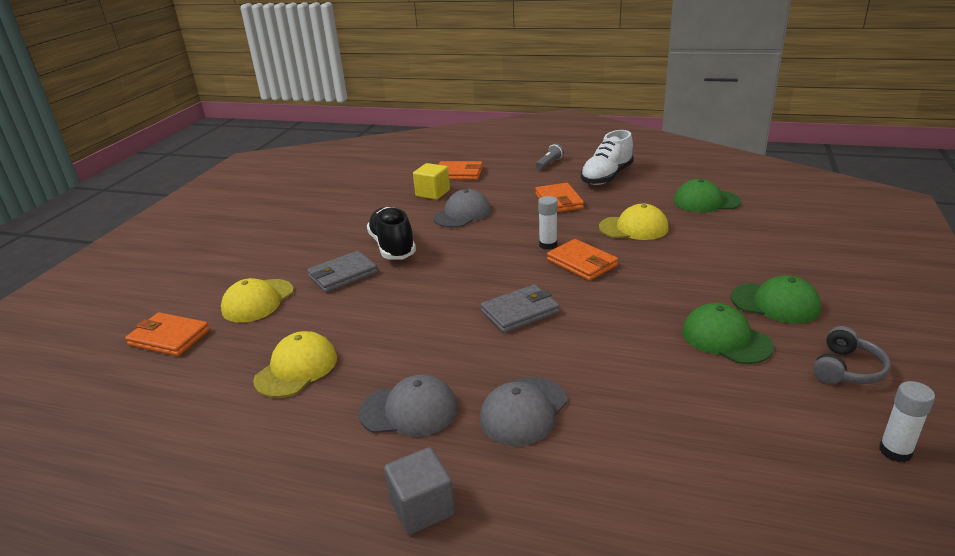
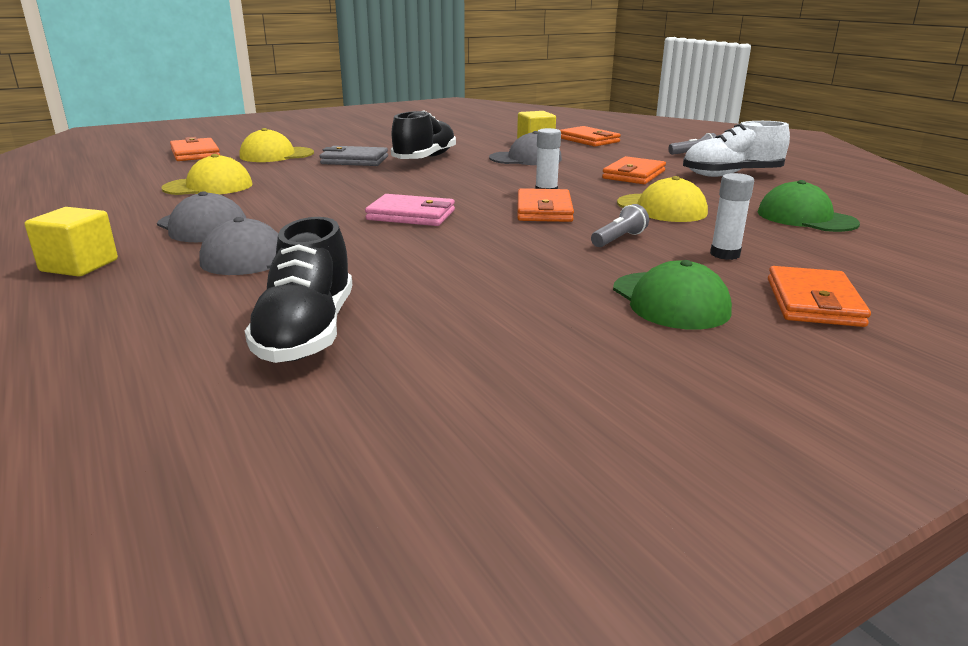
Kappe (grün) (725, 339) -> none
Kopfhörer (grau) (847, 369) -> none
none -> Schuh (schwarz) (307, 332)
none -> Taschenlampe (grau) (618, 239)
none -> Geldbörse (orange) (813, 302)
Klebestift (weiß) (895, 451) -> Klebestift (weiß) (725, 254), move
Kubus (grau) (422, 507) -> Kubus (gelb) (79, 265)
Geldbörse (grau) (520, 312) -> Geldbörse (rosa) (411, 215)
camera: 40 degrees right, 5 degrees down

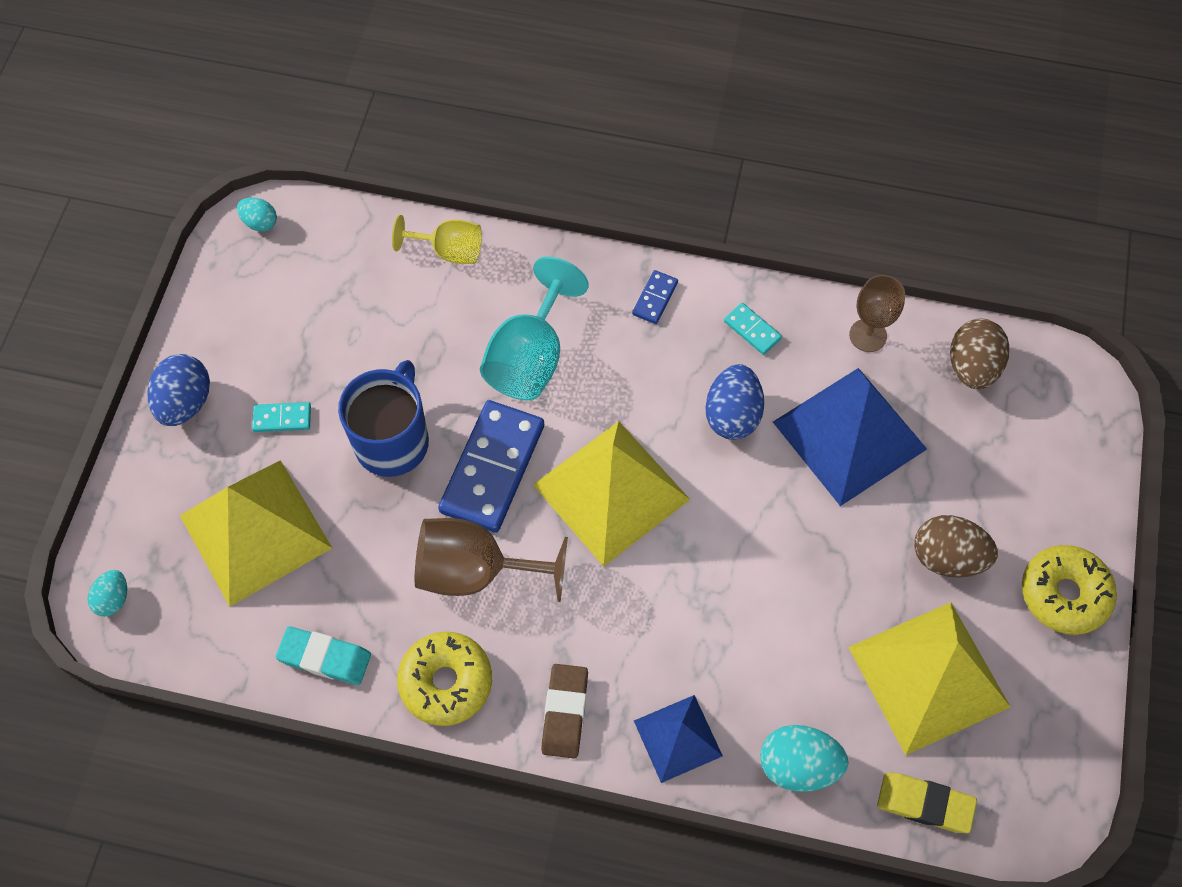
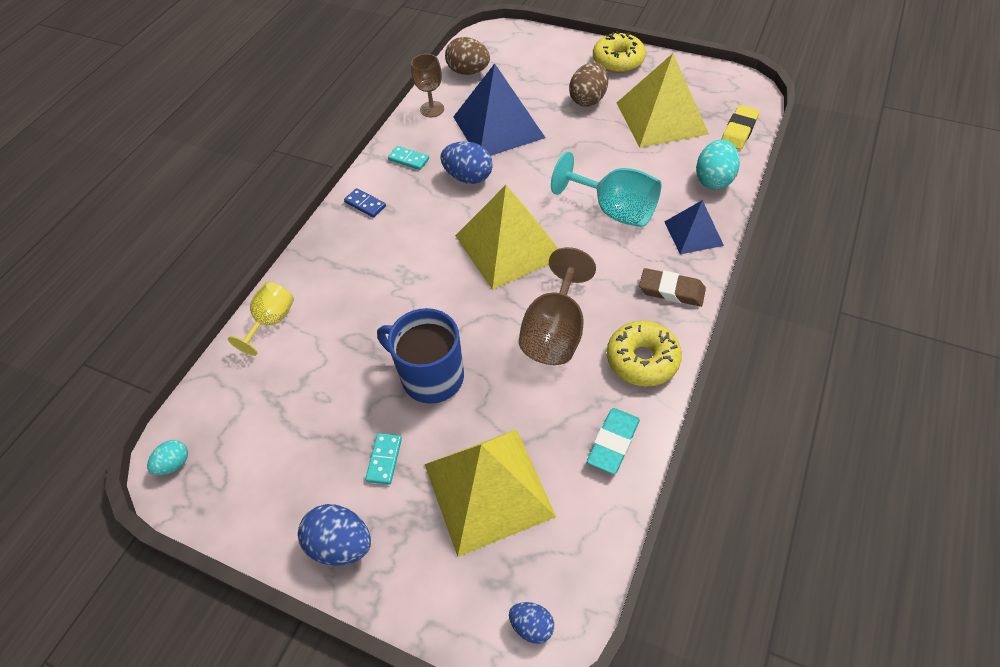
Dominostein (blau) (493, 468) -> none
Kelch (türkis) (530, 357) -> Kelch (türkis) (614, 210), move
Ei (türkis) (113, 599) -> Ei (blau) (531, 626)
Dominostein (türkis) (752, 330) -> Dominostein (türkis) (408, 159), 60 degrees clockwise
camera: 75 degrees left, 10 degrees down

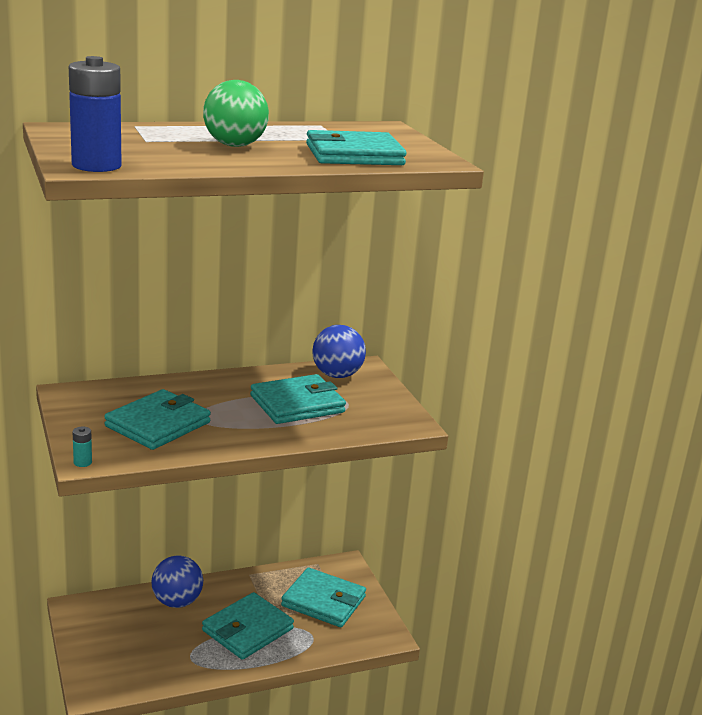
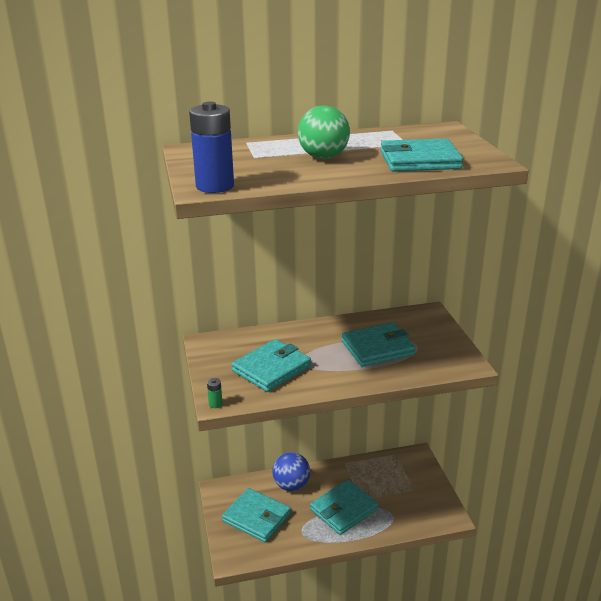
Ball (blau) (337, 375) -> none
Geldbörse (türkis) (323, 601) -> Geldbörse (türkis) (256, 518), move
Batterie (türkis) (82, 462) -> Batterie (grün) (215, 404)
camera: 10 degrees right, 5 degrees up

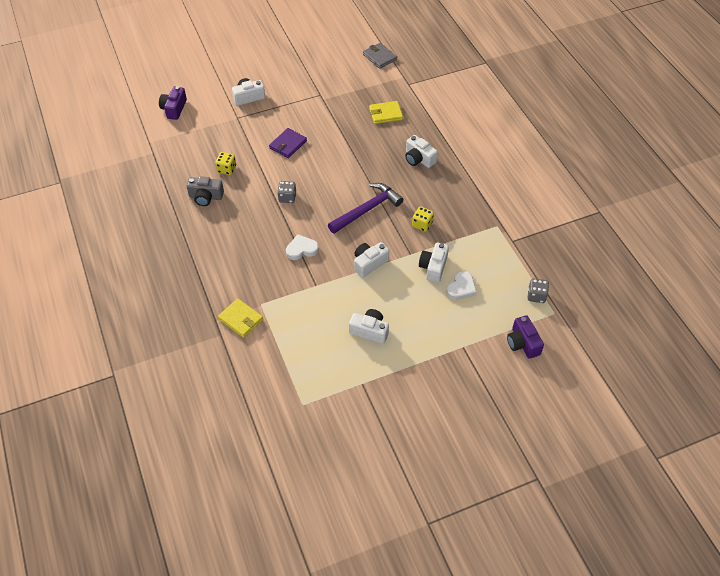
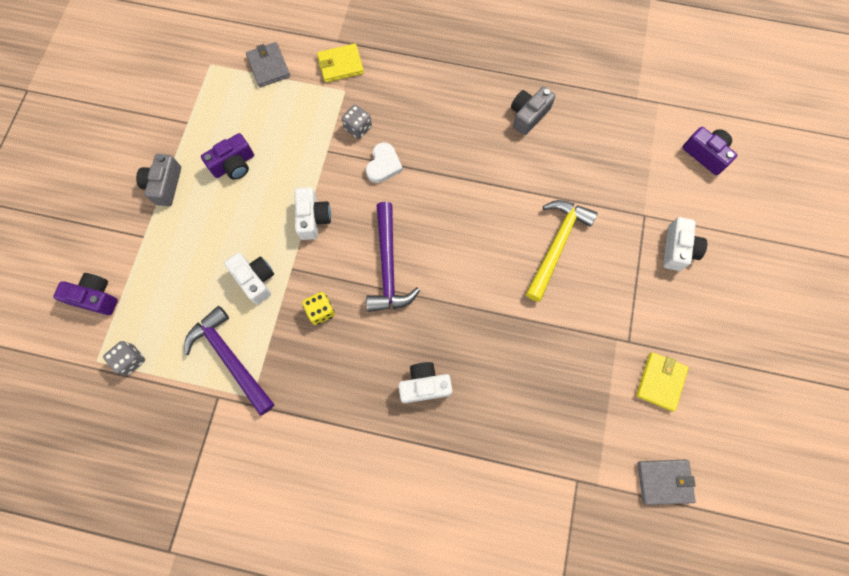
Spielwürfel (gelb) (226, 169) -> none
Herz (weiß) (461, 288) -> none
none -> Kamera (grau) (165, 185)
none -> Hammer (lila) (230, 358)
none -> Geldbörse (grau) (269, 66)
Spielwürfel (grau) (287, 197) -> Spielwürfel (grau) (358, 128), move
Geldbörse (gelb) (385, 114) -> Geldbörse (gelb) (660, 381), move
Geldbörse (lila) (288, 144) -> Hammer (gelb) (557, 245)
Kamera (weiß) (370, 331) -> Kamera (lila) (234, 165)
camera: 125 degrees right, 20 degrees up

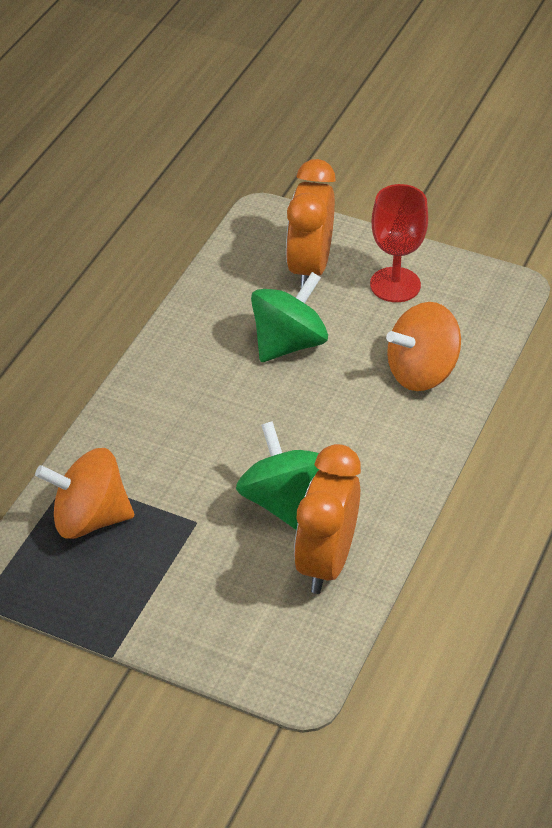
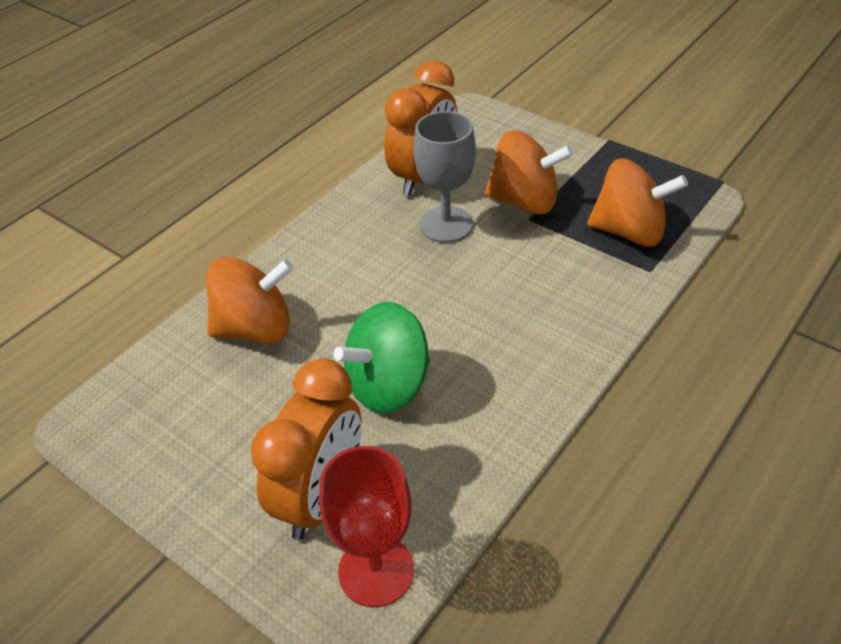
none -> Kreisel (orange) (525, 201)
Kelch (rot) (395, 285) -> Kelch (rot) (376, 571), move
Kreisel (grün) (283, 502) -> Kelch (grau) (446, 224)
camera: 165 degrees left, 0 degrees up

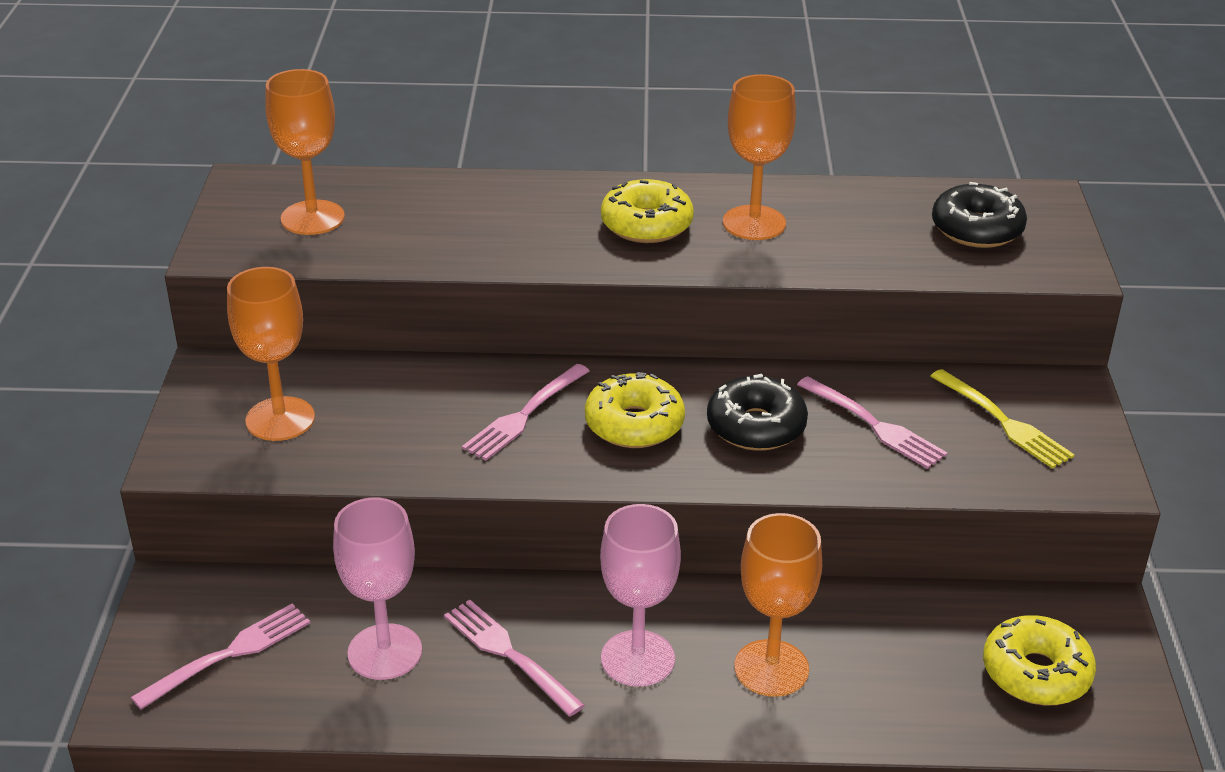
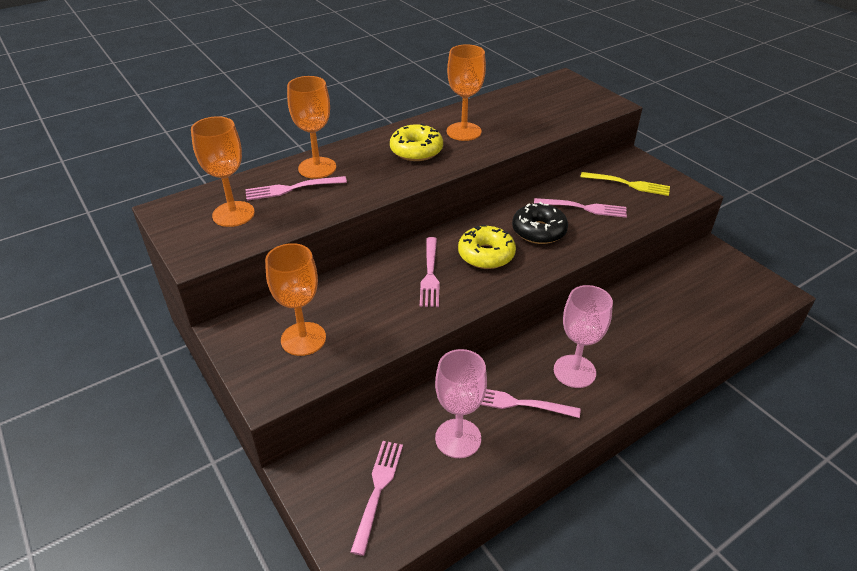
Donut (schwarz) (977, 229) -> none
Donut (gelb) (1036, 673) -> none
none -> Gabel (rosa) (291, 189)
Kelch (orange) (771, 668) -> Kelch (orange) (317, 168), move
camera: 35 degrees left, 5 degrees up

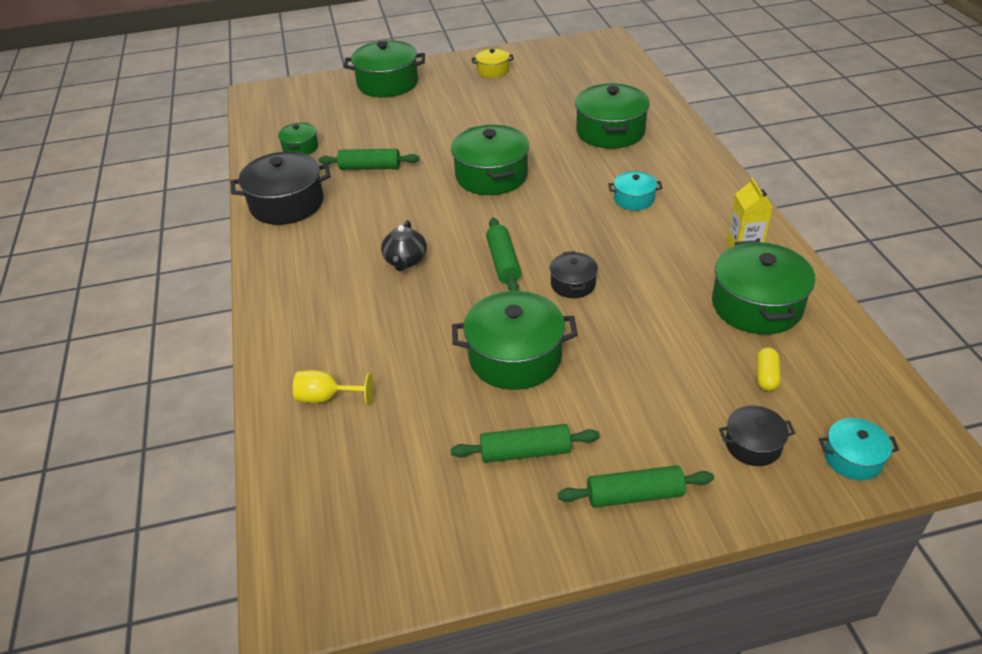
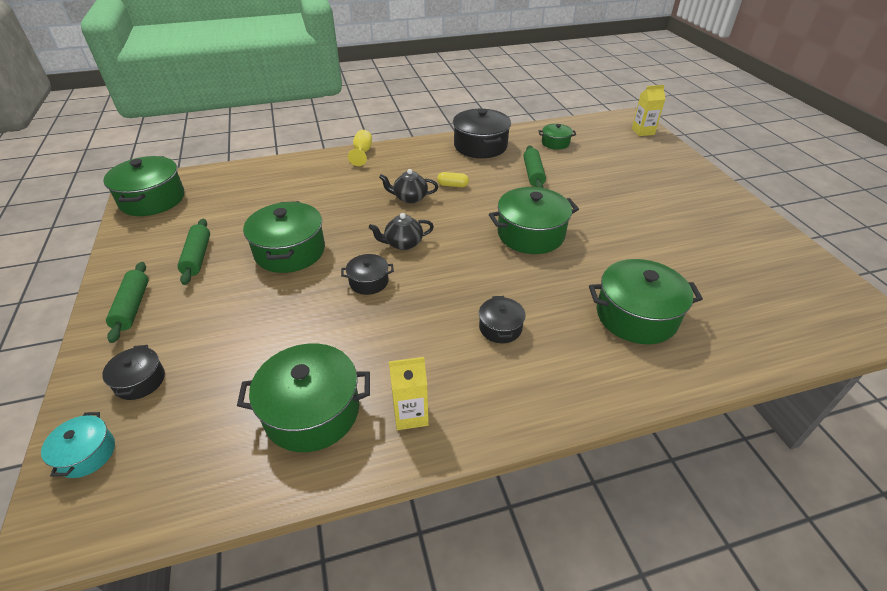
Kochtopf (gelb) (493, 71) -> none
none -> Getränkekarton (gelb) (643, 131)
Kelch (gelb) (327, 397) -> Kelch (gelb) (362, 153), move
Kochtopf (grün) (387, 83) -> Kochtopf (grün) (152, 199), move
Kapsel (gelb) (766, 376) -> Kapsel (gelb) (452, 185), move
Nudelholz (grün) (503, 262) -> Teekanne (schwarz) (403, 243)
Kochtopf (türkis) (634, 199) -> Kochtopf (schwarz) (500, 328)
camera: 85 degrees right, 0 degrees up

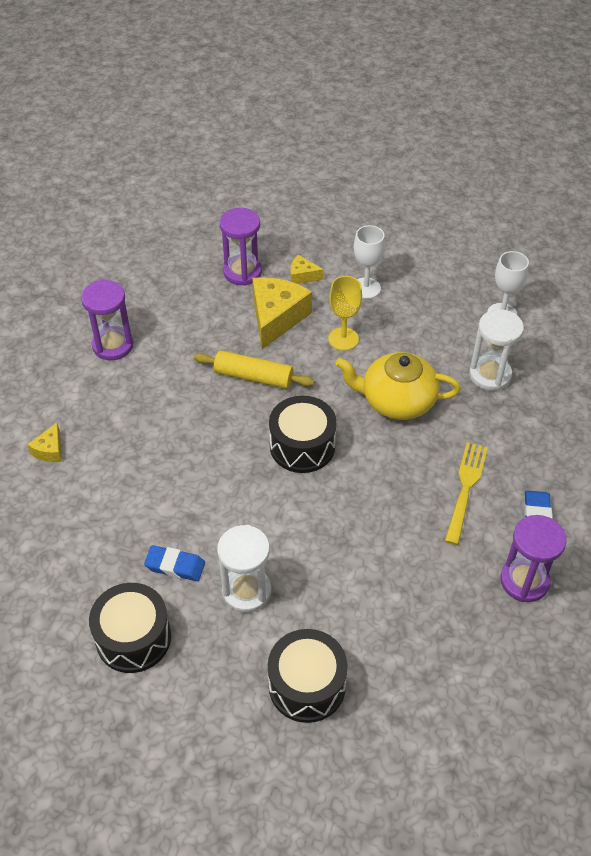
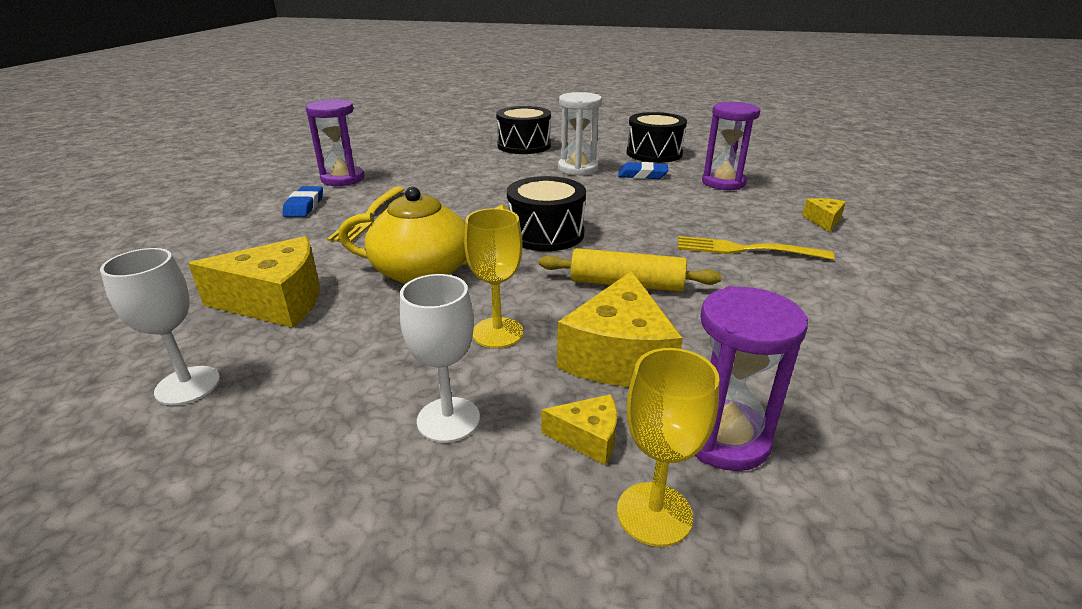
none -> Kelch (gelb) (654, 513)
none -> Gabel (gelb) (746, 250)
Sanduhr (lila) (113, 345) -> Sanduhr (lila) (723, 183), move
Sanduhr (weiß) (490, 375) -> Käse (gelb) (276, 301)
camera: 175 degrees right, 20 degrees down

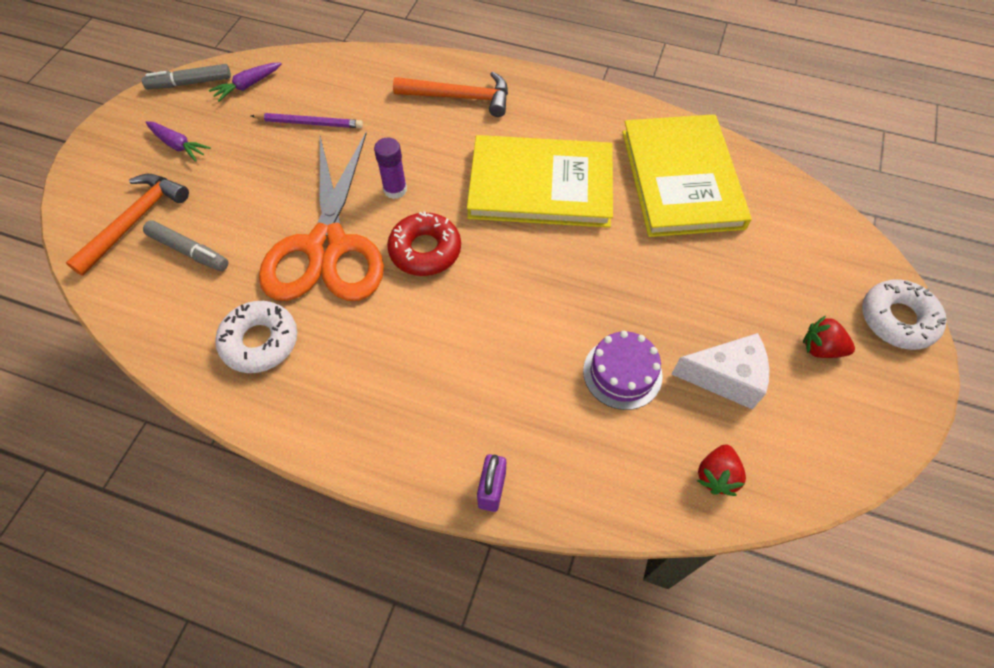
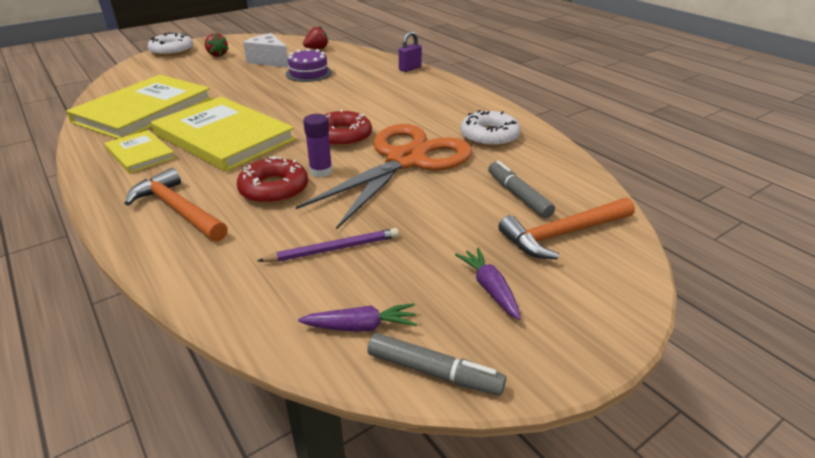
none -> Buch (gelb) (140, 154)
none -> Donut (rot) (274, 189)
Bleistift (lila) (309, 123) -> Bleistift (lila) (333, 249), 120 degrees clockwise
camera: 145 degrees left, 25 degrees down

